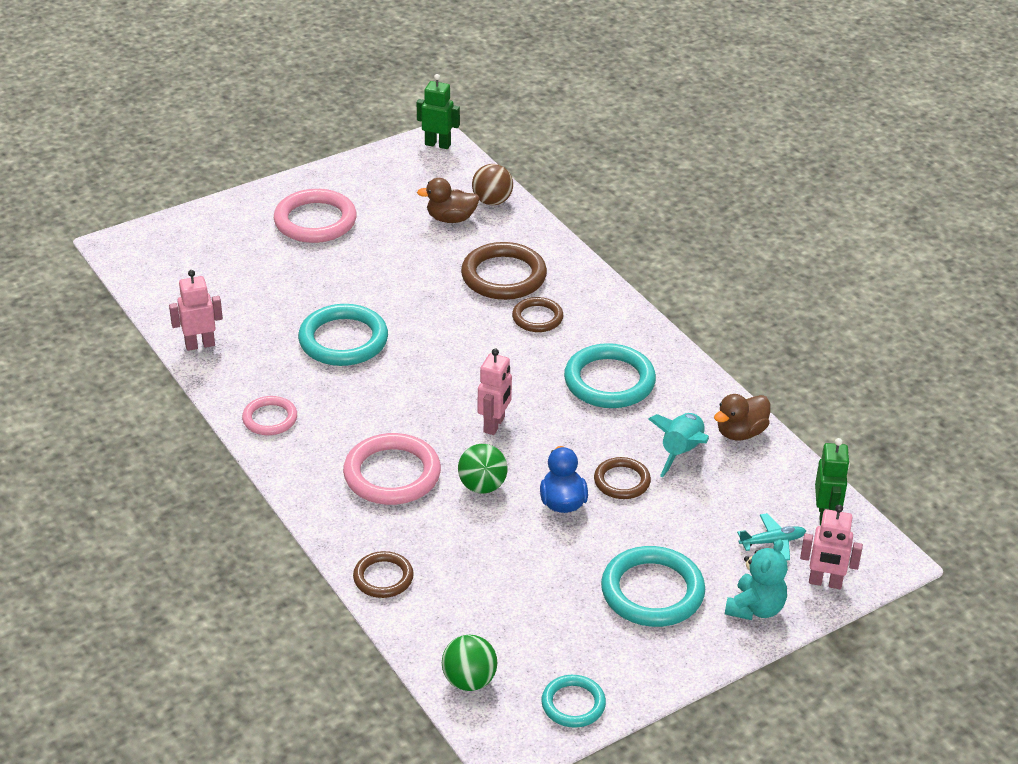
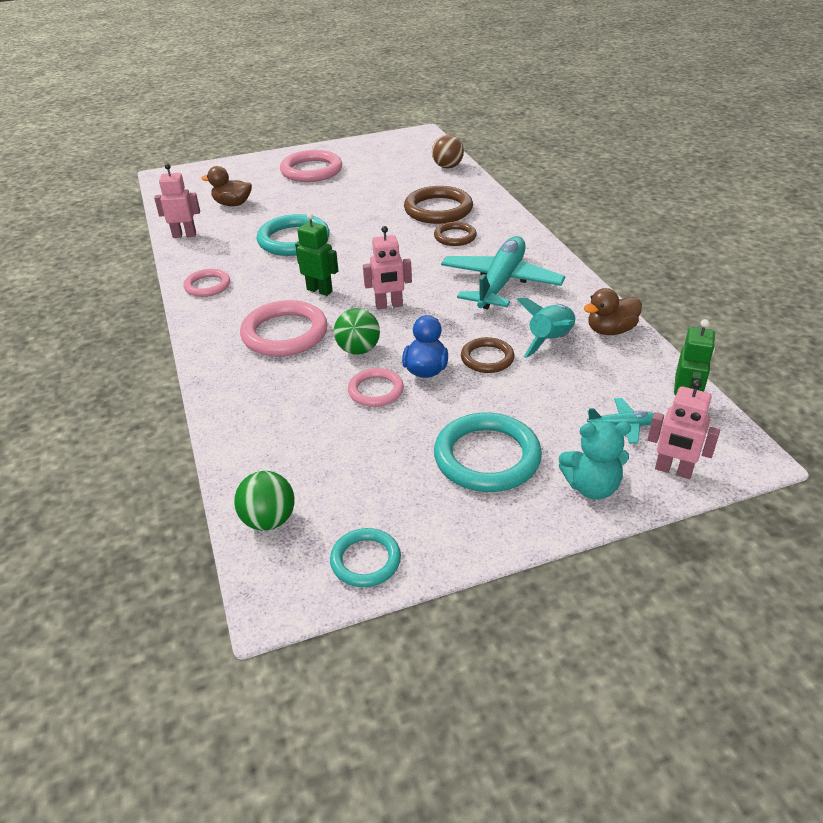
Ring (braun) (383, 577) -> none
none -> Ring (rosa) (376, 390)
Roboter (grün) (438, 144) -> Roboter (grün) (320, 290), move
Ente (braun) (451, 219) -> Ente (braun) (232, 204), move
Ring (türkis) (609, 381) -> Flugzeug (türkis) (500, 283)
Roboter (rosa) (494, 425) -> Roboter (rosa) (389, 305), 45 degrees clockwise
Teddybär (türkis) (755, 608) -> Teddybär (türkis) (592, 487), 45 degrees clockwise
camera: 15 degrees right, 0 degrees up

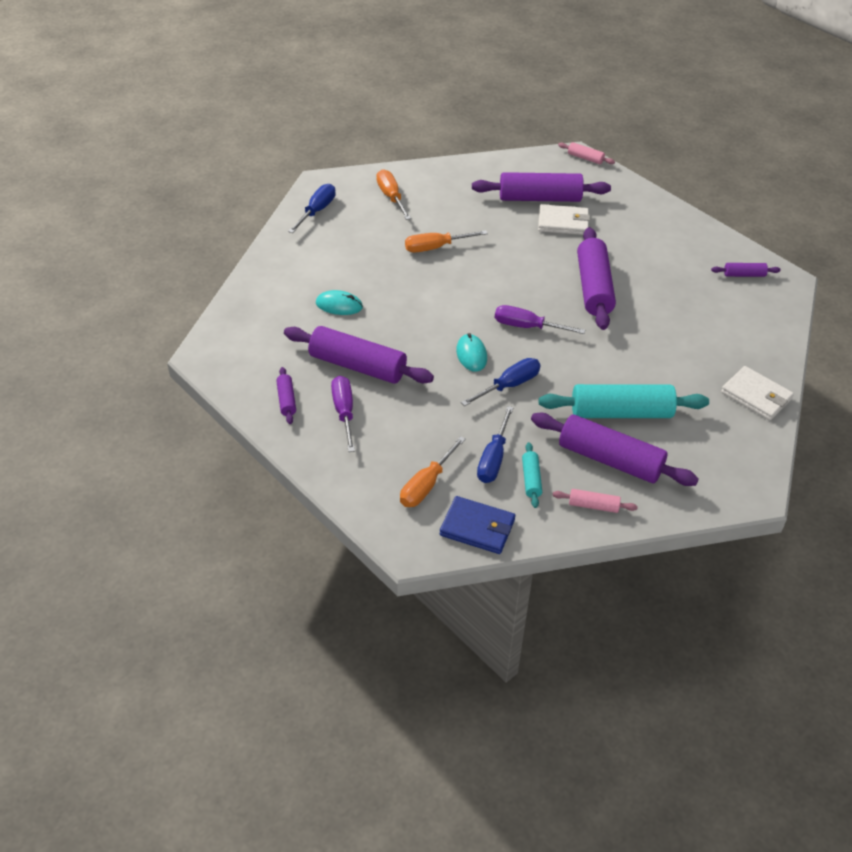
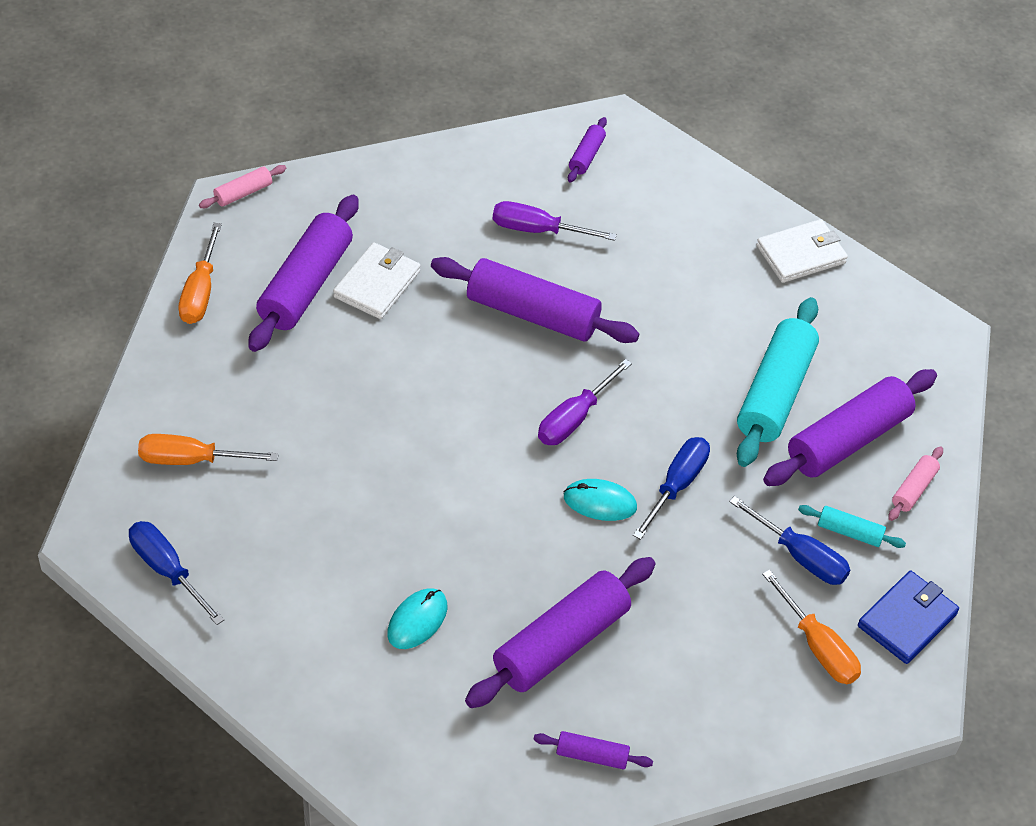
Schraubenzieher (lila) (344, 412) -> Schraubenzieher (lila) (536, 230), move
Schraubenzieher (orange) (435, 247) -> Schraubenzieher (orange) (200, 292), move
Schraubenzieher (blau) (510, 385) -> Schraubenzieher (blau) (677, 484), 45 degrees clockwise
camera: 70 degrees left, 5 degrees up

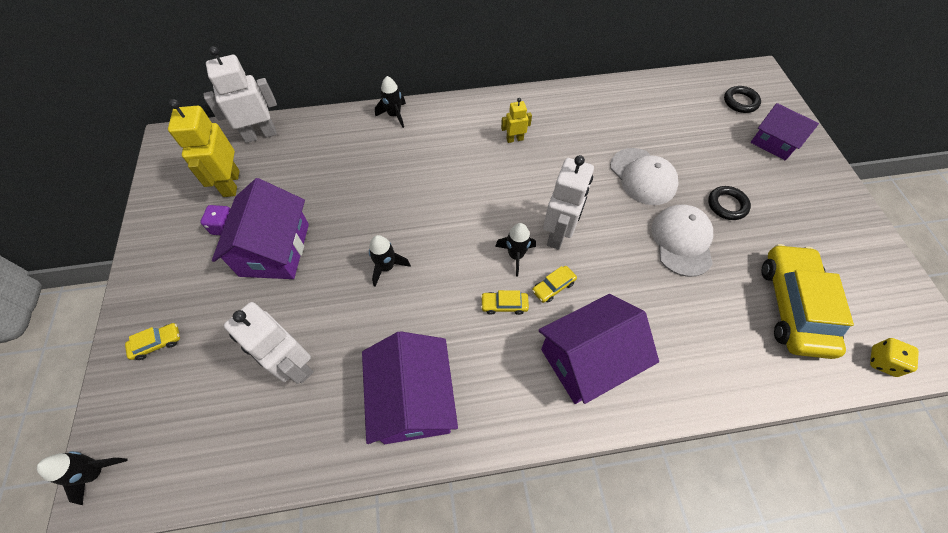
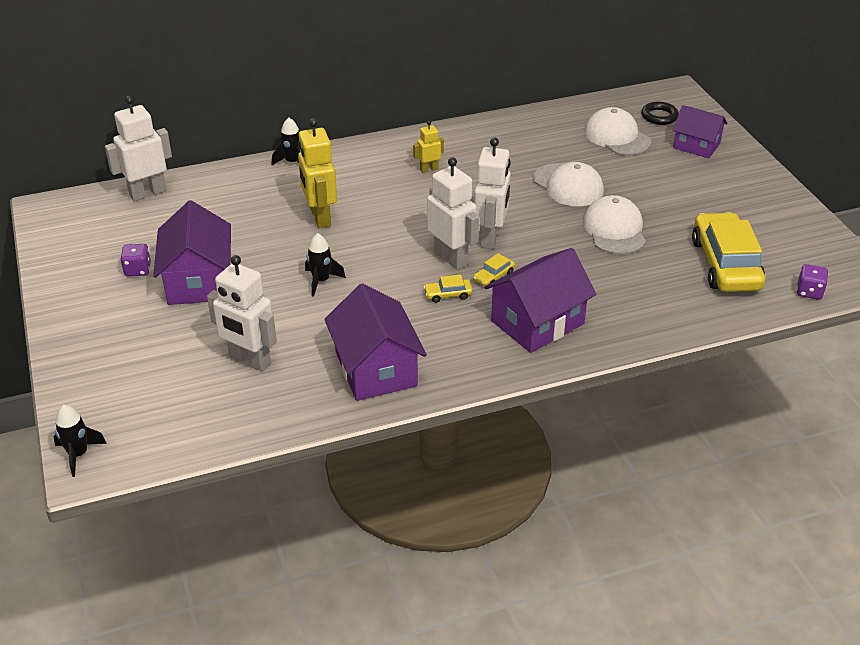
Auto (gelb) (157, 343) -> none
Ring (schwarz) (727, 205) -> none
none -> Kappe (weiß) (617, 137)
Roboter (gelb) (231, 183) -> Roboter (gelb) (320, 217), move
Rakete (schwarz) (516, 255) -> Roboter (weiß) (451, 258)
Spielwürfel (gelb) (882, 361) -> Spielwürfel (lila) (809, 292)
camera: 10 degrees left, 20 degrees down

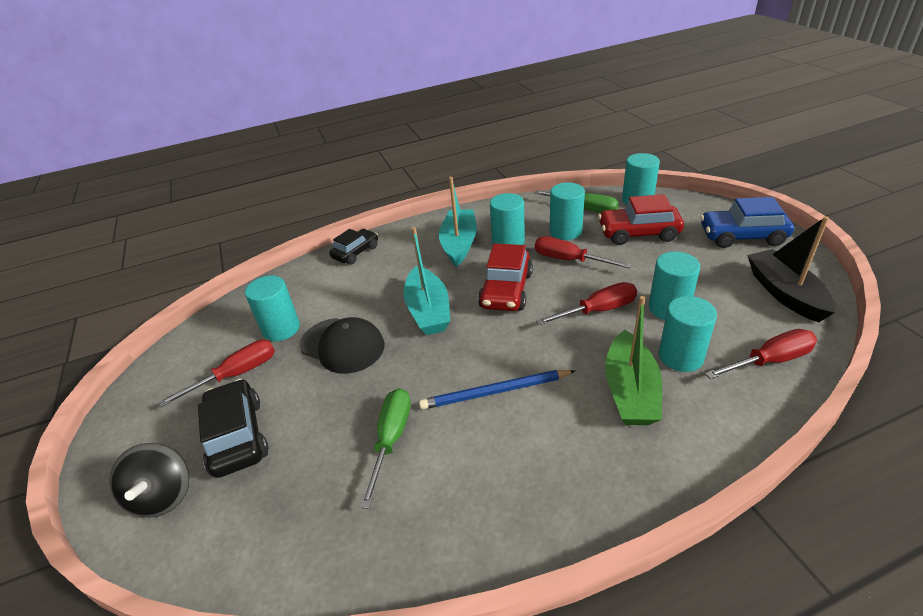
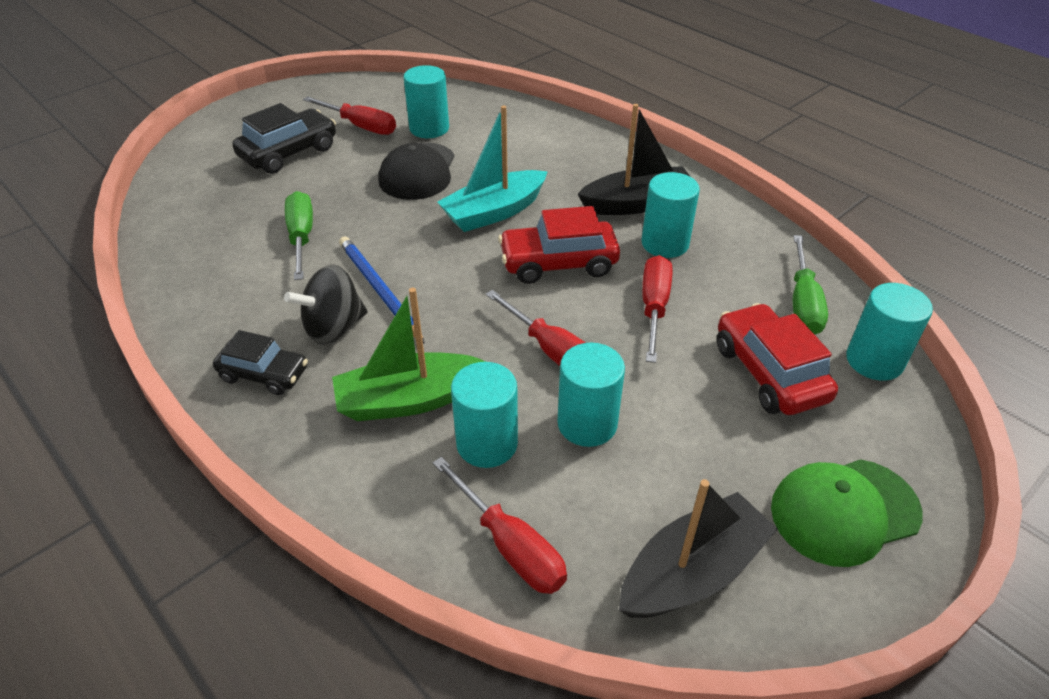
Vollzylinder (türkis) (565, 231) -> none
Kreisel (schwarz) (163, 495) -> Kreisel (schwarz) (334, 328), move
Auto (schwarz) (356, 252) -> Auto (schwarz) (264, 374), move
Auto (blau) (742, 236) -> Kappe (grün) (844, 511)
Boot (türkis) (459, 244) -> Boot (schwarz) (637, 203)
Schraubenzieher (grün) (391, 439) -> Schraubenzieher (grün) (301, 237), 90 degrees counterclockwise
camera: 65 degrees right, 5 degrees up

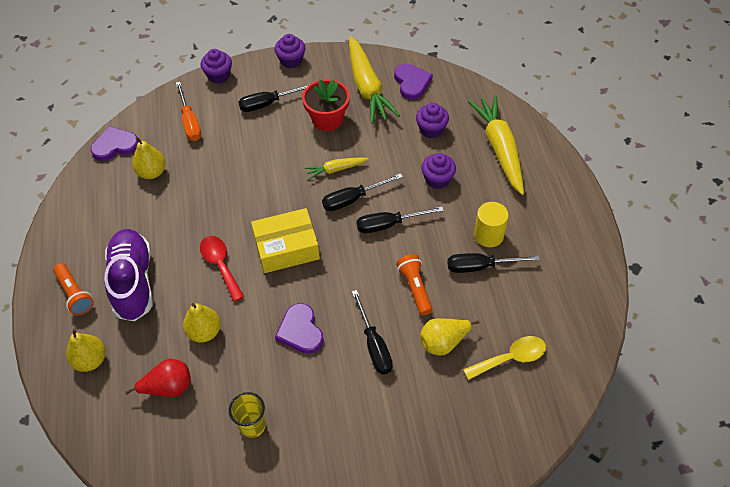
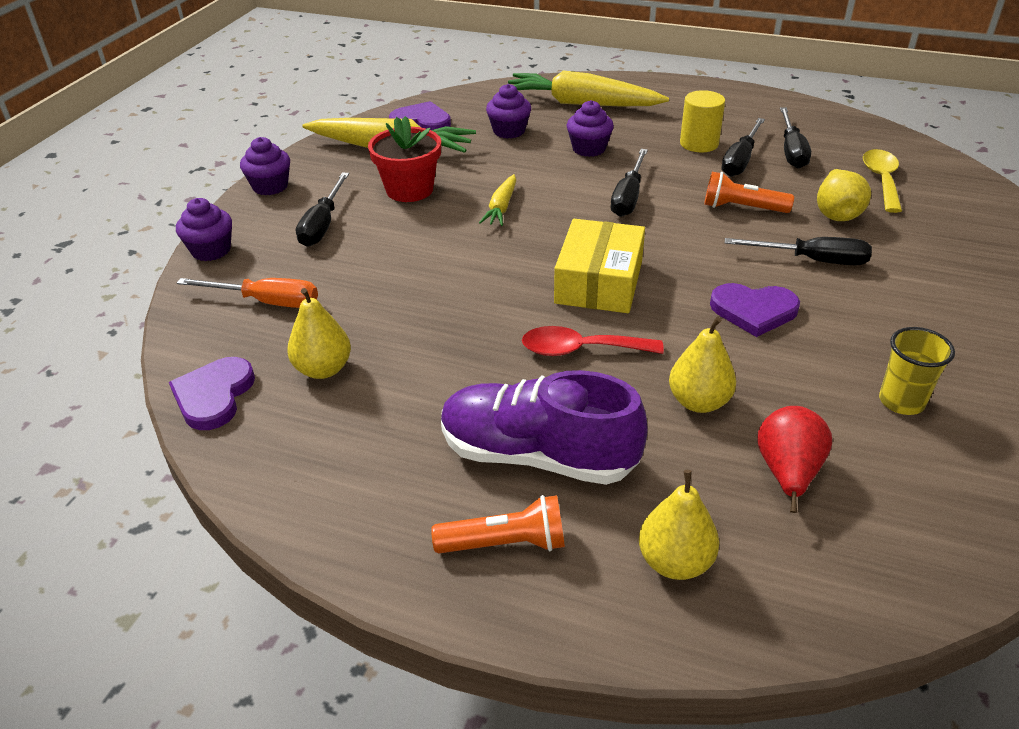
Schraubenzieher (schwarz) (353, 199) -> Schraubenzieher (schwarz) (791, 151), move
camera: 60 degrees left, 15 degrees down

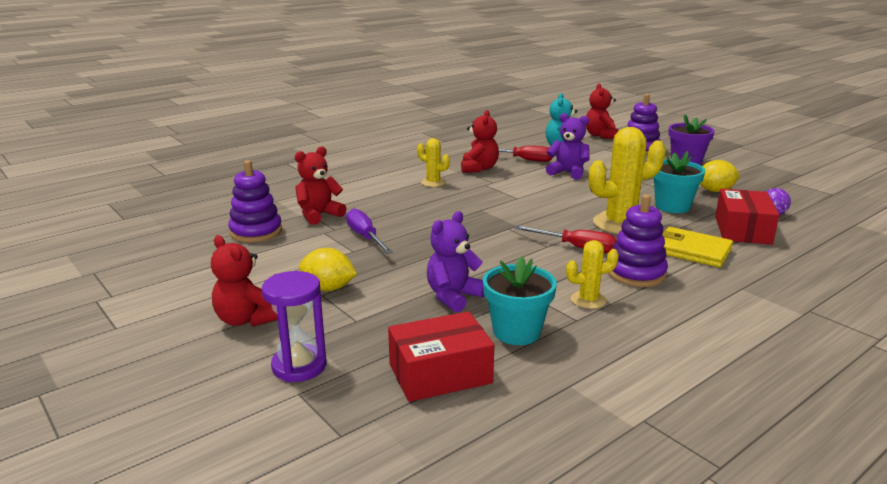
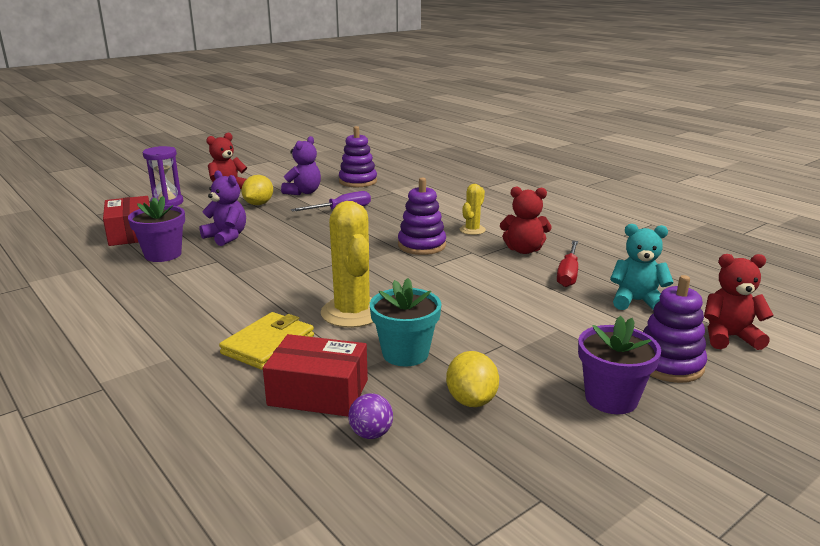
Teddybär (rot) (319, 215) -> none
Schraubenzieher (rot) (576, 247) -> none
Kaktus (gelb) (588, 300) -> none
Teddybär (lila) (568, 173) -> Teddybär (lila) (303, 192), move
Stapelspielzeug (lila) (636, 273) -> Stapelspielzeug (lila) (422, 245), move
Blumentopf (türkis) (516, 332) -> Blumentopf (lila) (163, 254)
camera: 90 degrees right, 0 degrees up

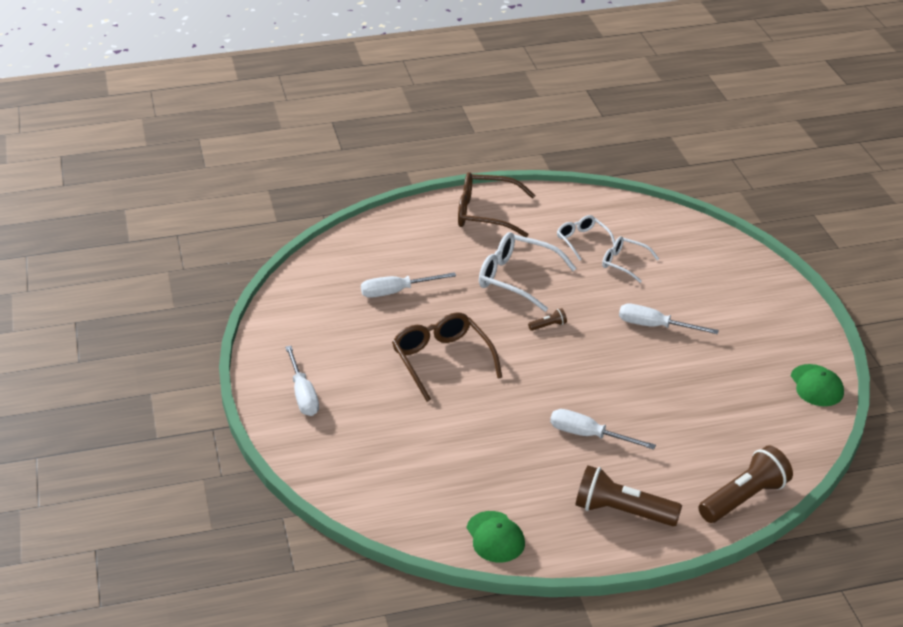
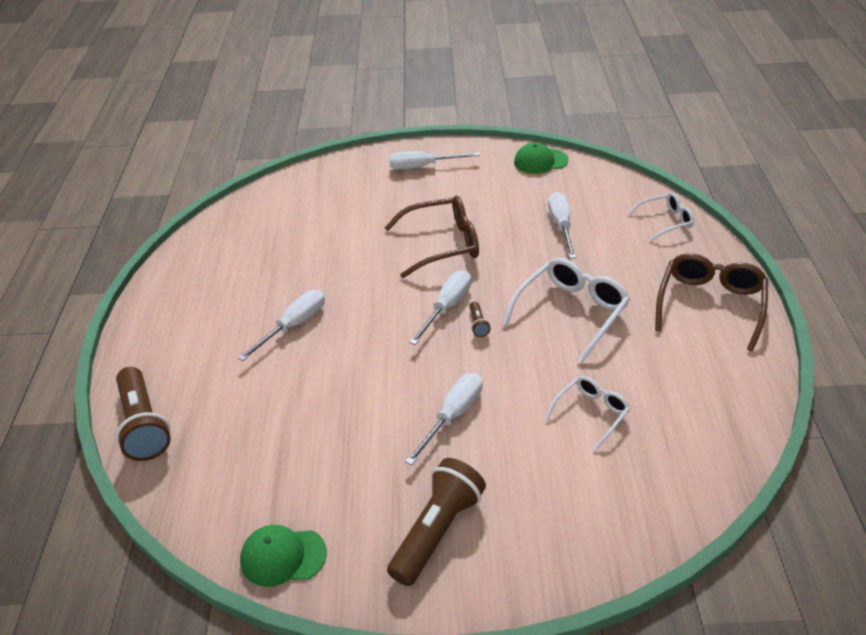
none -> Schraubenzieher (weiß) (447, 307)
Kappe (grün) (495, 537) -> Kappe (grün) (540, 161), move
Brille (weiß) (582, 241) -> Brille (weiß) (666, 221), move
Taschenlampe (braun) (622, 512) -> Taschenlampe (braun) (437, 531), move
camera: 105 degrees right, 5 degrees up

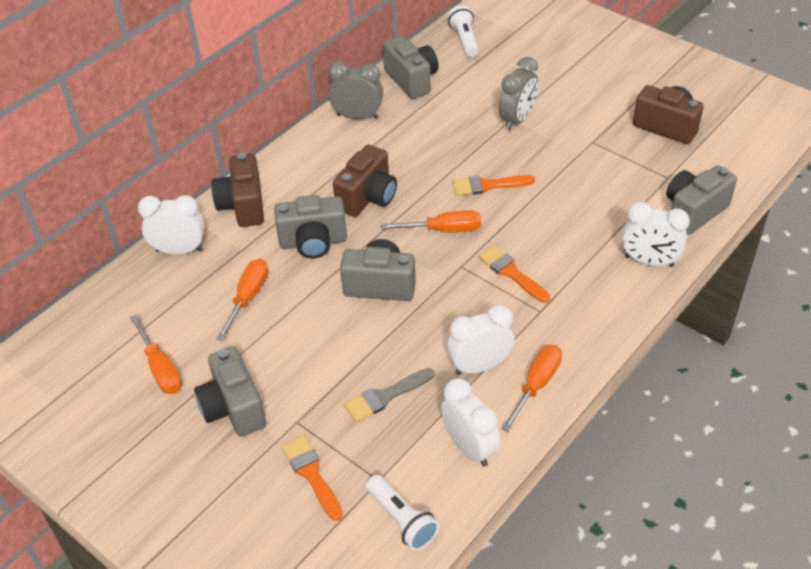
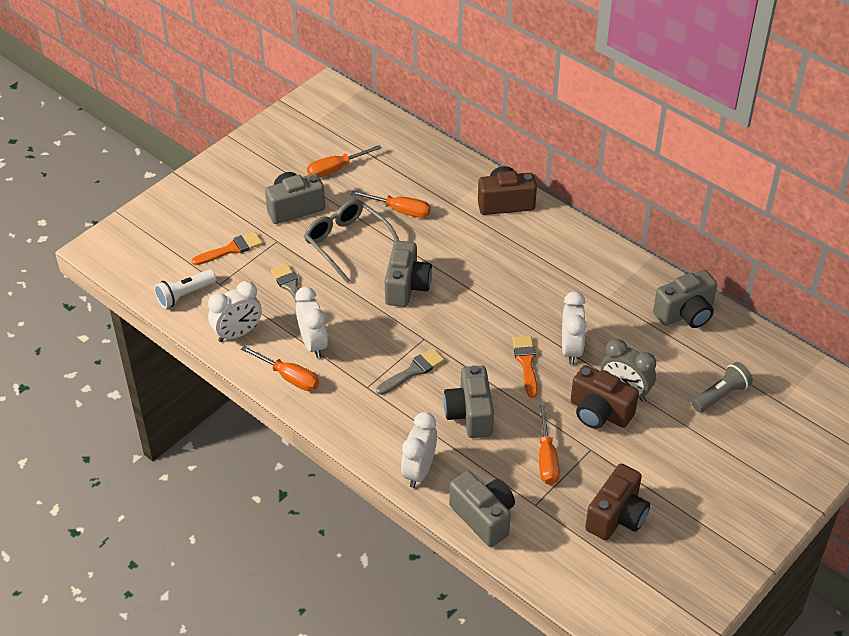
Wecker (grau) (357, 116) -> none
Taschenlampe (weiß) (464, 40) -> none
none -> Brille (grau) (347, 243)
none -> Taschenlampe (grau) (721, 395)
Wecker (weiß) (179, 250) -> Wecker (weiß) (571, 349), move
Kamera (grau) (313, 242) -> Kamera (grau) (470, 414), move
Kamera (braun) (368, 197) -> Kamera (braun) (599, 412), move
Schraubenzieher (orange) (443, 230) -> Schraubenzieher (orange) (547, 458), move
Pinsel (orange) (511, 273) -> Pinsel (grau) (413, 371)
camera: 90 degrees right, 0 degrees up

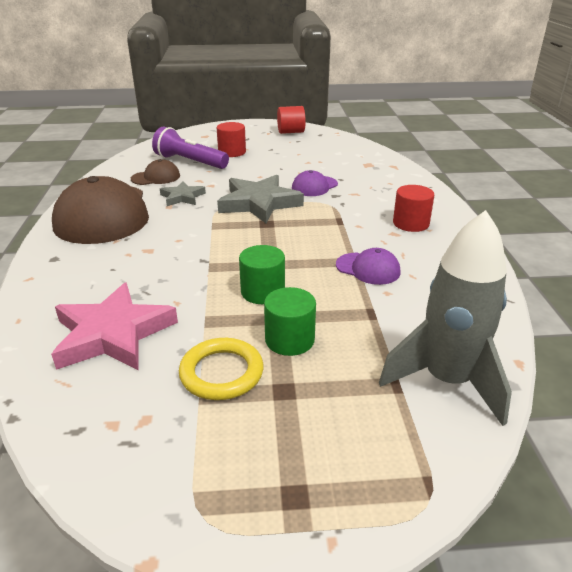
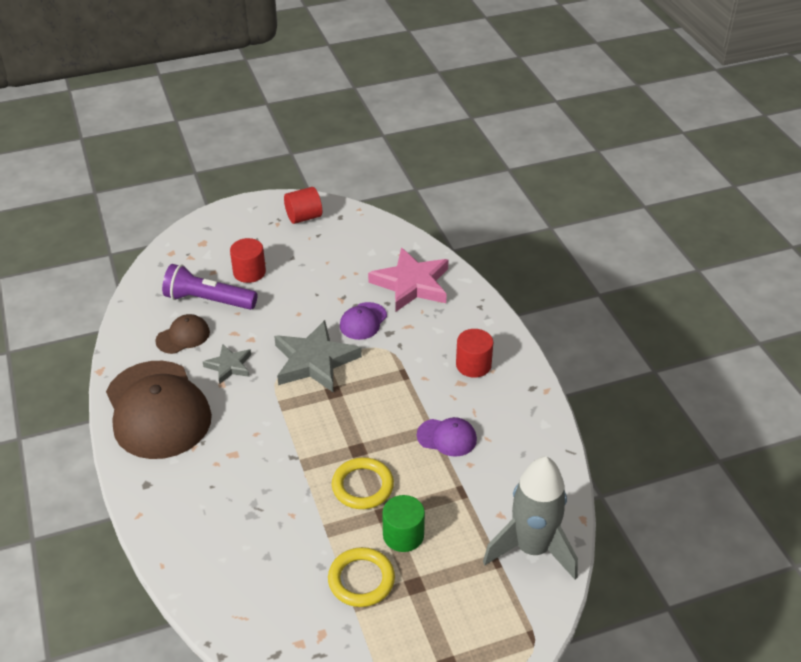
Stern (rosa) (112, 334) -> Stern (rosa) (411, 284), move
Vollzylinder (grün) (262, 292) -> Ring (gelb) (362, 486)
camera: 15 degrees left, 10 degrees up

